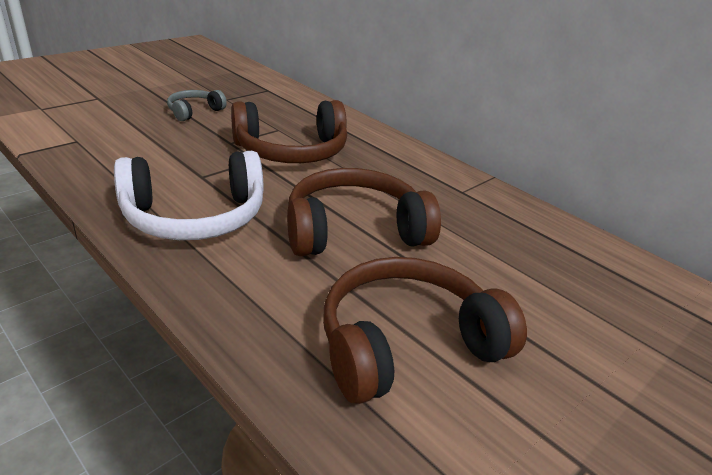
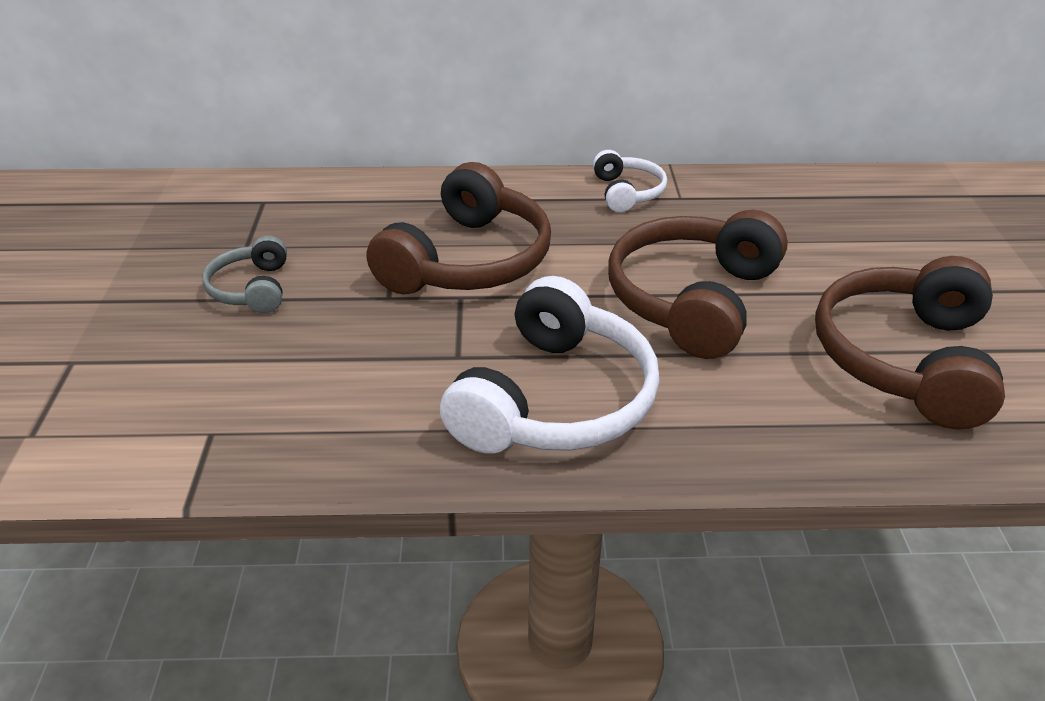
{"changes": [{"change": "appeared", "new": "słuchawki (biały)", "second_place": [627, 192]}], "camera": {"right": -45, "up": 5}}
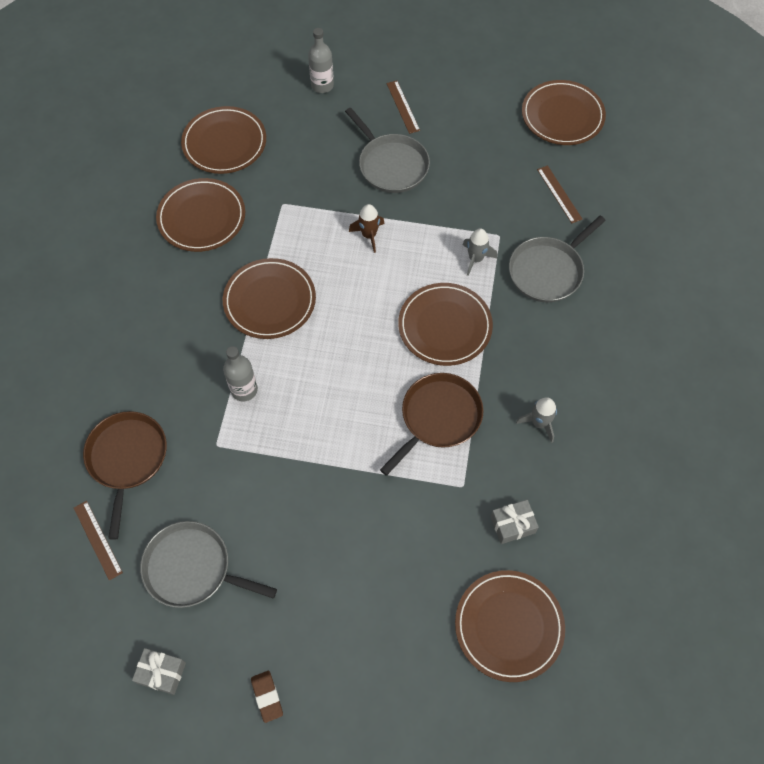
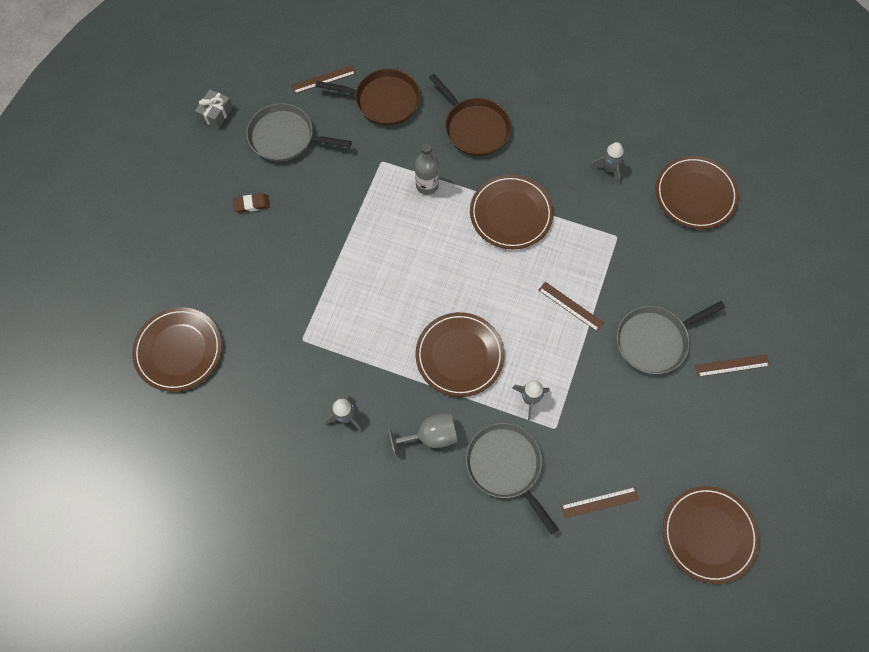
{"changes": [{"change": "missing", "old": "butelka (szary)", "first_place": [322, 85]}, {"change": "missing", "old": "prezent (szary)", "first_place": [512, 524]}, {"change": "appeared", "new": "kielich (szary)", "second_place": [431, 436]}, {"change": "relocated", "old": "gumka do mazania (brązowy)", "first_place": [267, 696], "second_place": [252, 204]}, {"change": "relocated", "old": "patelnia (brązowy)", "first_place": [438, 418], "second_place": [474, 128]}, {"change": "exchanged", "old": "talerz (brązowy)", "new": "rakieta (szary)", "first_place": [201, 217], "second_place": [608, 168]}, {"change": "exchanged", "old": "rakieta (brązowy)", "new": "linijka (brązowy)", "first_place": [369, 235], "second_place": [570, 306]}, {"change": "spun", "old": "patelnia (szary)", "first_place": [192, 568], "second_place": [285, 137], "degrees": -105}], "camera": {"right": 100, "up": 5}}
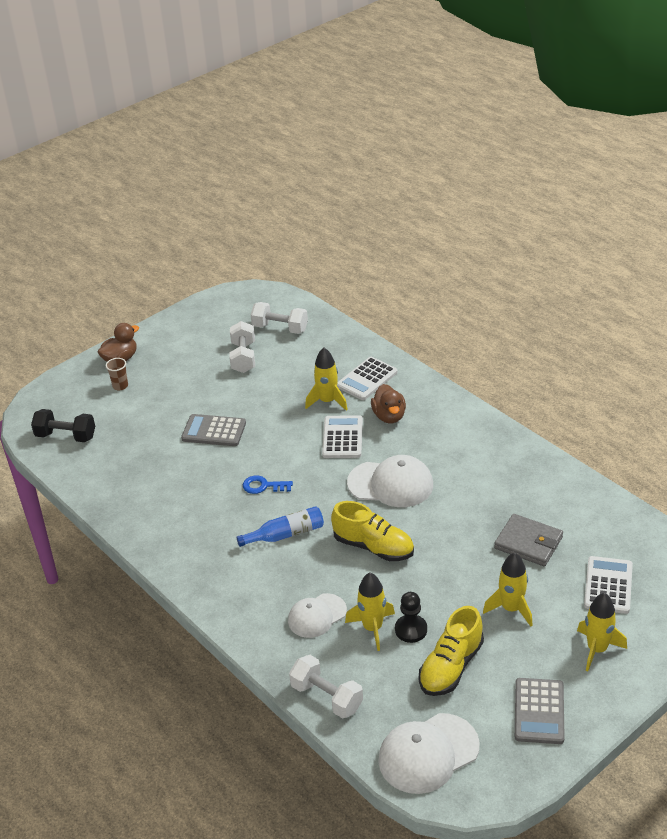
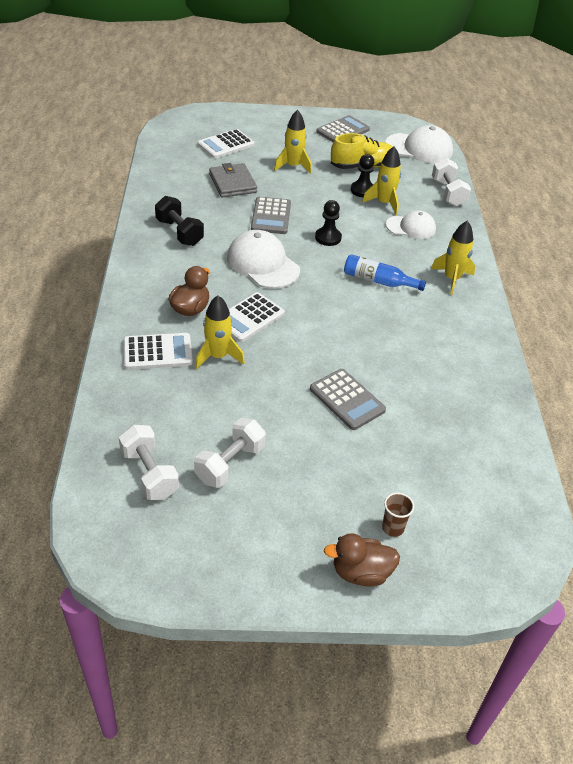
{"changes": [{"change": "missing", "old": "klucz (niebieski)", "first_place": [263, 486]}, {"change": "appeared", "new": "kalkulator (szary)", "second_place": [271, 216]}, {"change": "relocated", "old": "hantel (czarny)", "first_place": [66, 436], "second_place": [179, 232]}, {"change": "relocated", "old": "rakieta (żółty)", "first_place": [597, 649], "second_place": [452, 279]}, {"change": "exchanged", "old": "but (żółty)", "new": "pionek (czarny)", "first_place": [373, 547], "second_place": [328, 238]}], "camera": {"right": -145, "up": 5}}
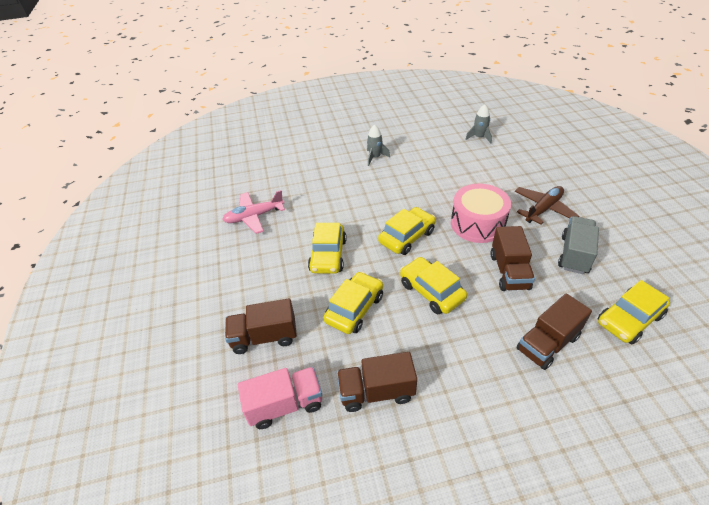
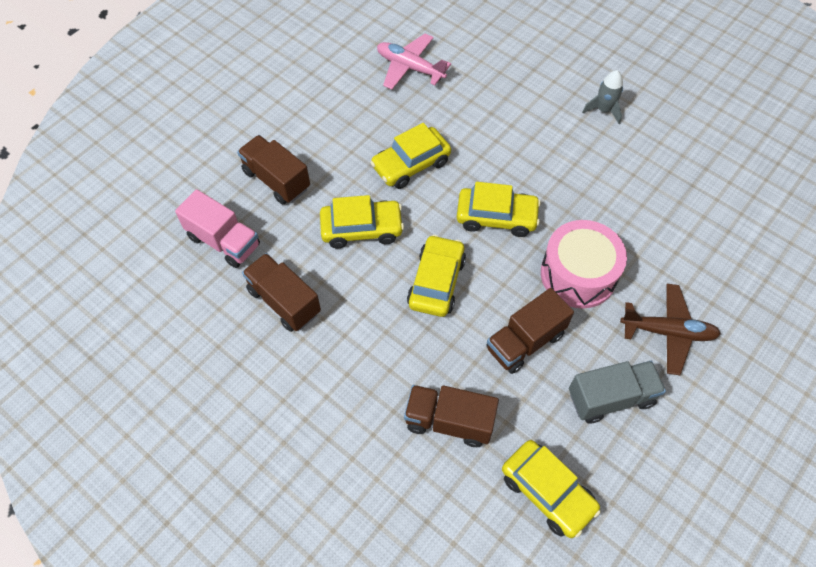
{"changes": [{"change": "missing", "old": "rakieta (szary)", "first_place": [479, 137]}, {"change": "spun", "old": "samochód (żółty)", "first_place": [629, 319], "second_place": [547, 492], "degrees": -150}], "camera": {"right": 50, "up": 15}}
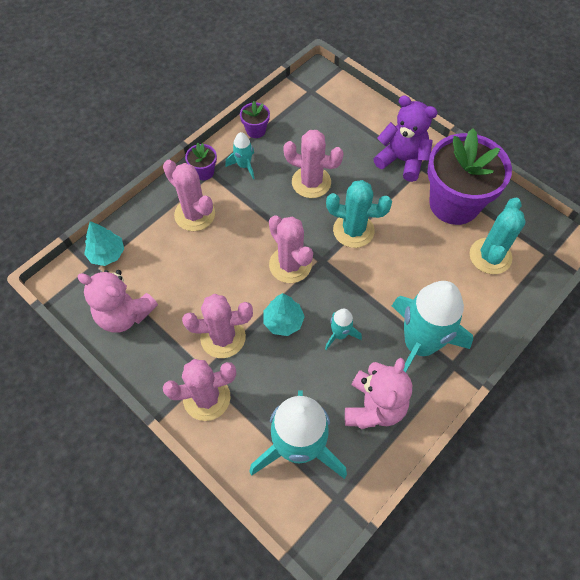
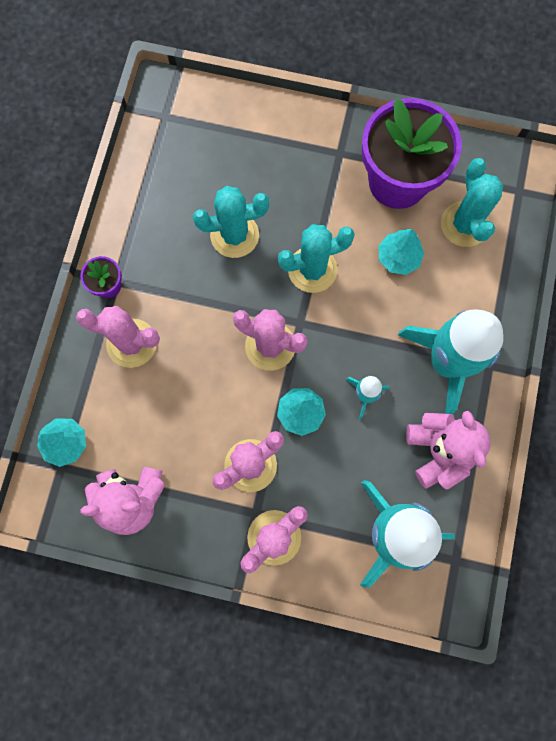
{"changes": [{"change": "missing", "old": "rakieta (turkusowy)", "first_place": [244, 165]}, {"change": "missing", "old": "doniczka (fioletowy)", "first_place": [256, 130]}, {"change": "missing", "old": "miś (fioletowy)", "first_place": [402, 160]}, {"change": "appeared", "new": "drzewko (turkusowy)", "second_place": [398, 257]}, {"change": "colour", "old": "kaktus (różowy)", "new": "kaktus (turkusowy)", "first_place": [311, 182], "second_place": [234, 235]}], "camera": {"right": -30, "up": 15}}
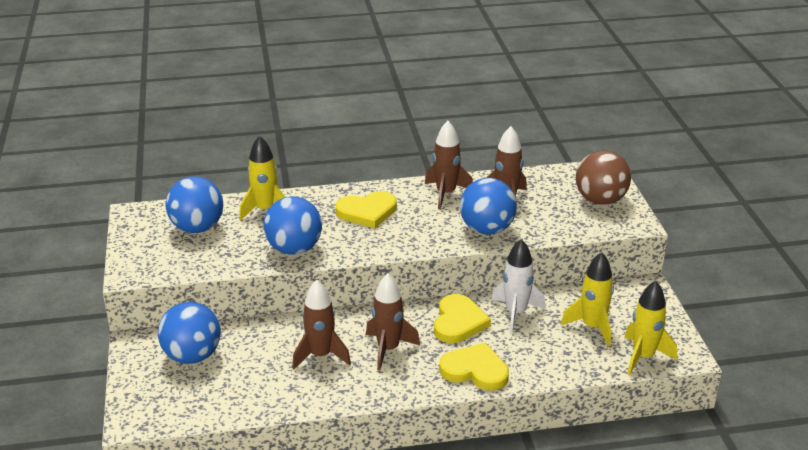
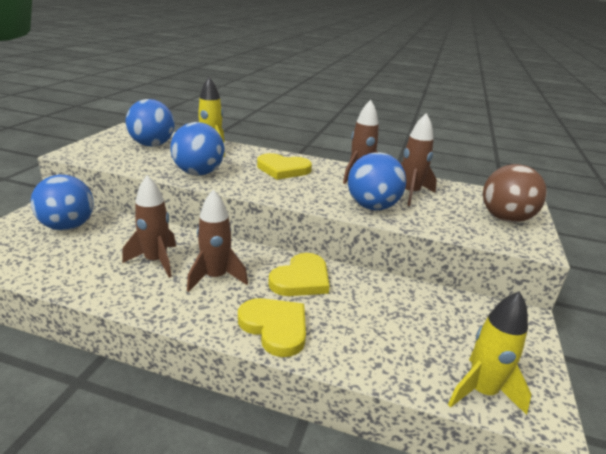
{"changes": [{"change": "missing", "old": "rakieta (biały)", "first_place": [515, 313]}, {"change": "missing", "old": "rakieta (żółty)", "first_place": [592, 327]}], "camera": {"right": 25, "up": -5}}
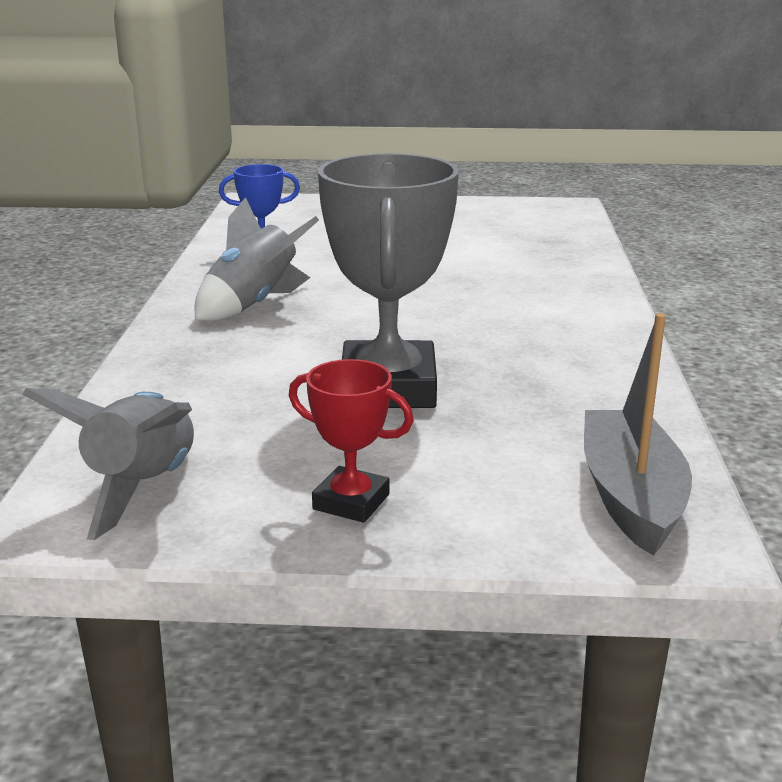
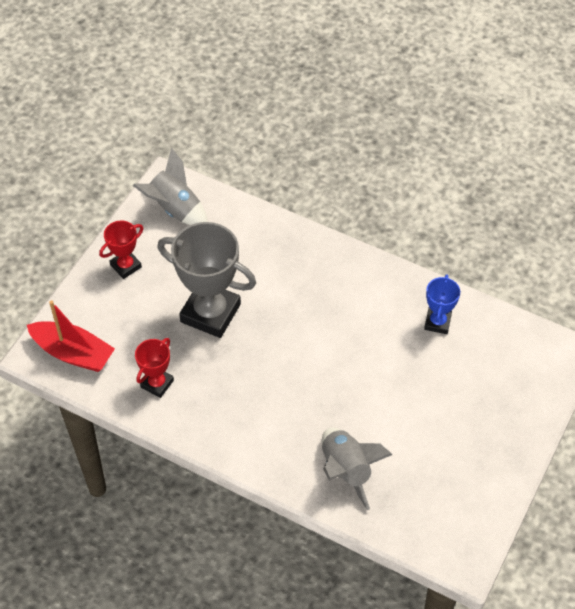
{"changes": [{"change": "appeared", "new": "puchar (czerwony)", "second_place": [157, 384]}, {"change": "relocated", "old": "rakieta (szary)", "first_place": [254, 305], "second_place": [346, 470]}, {"change": "colour", "old": "łódka (szary)", "new": "łódka (czerwony)", "first_place": [631, 496], "second_place": [73, 353]}], "camera": {"right": 115, "up": 30}}
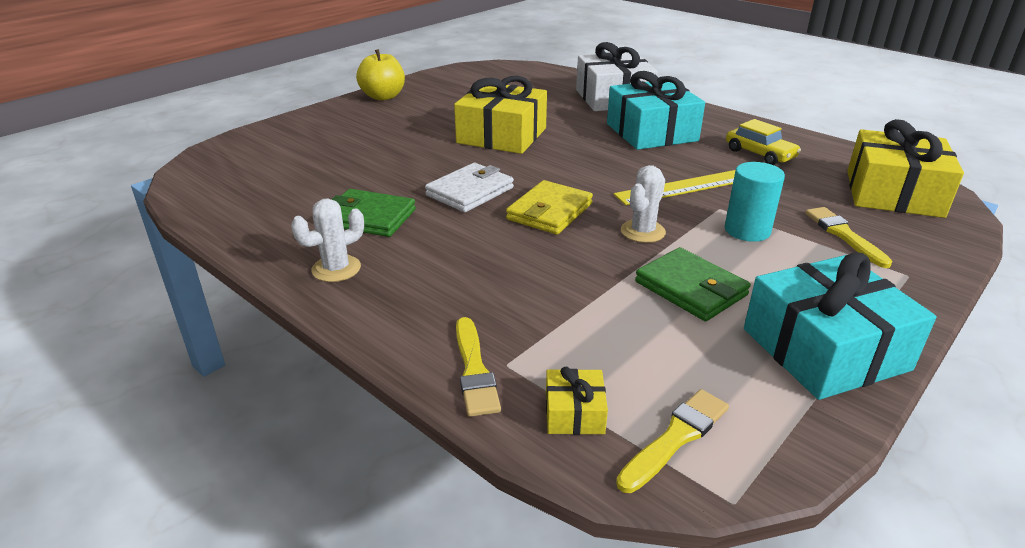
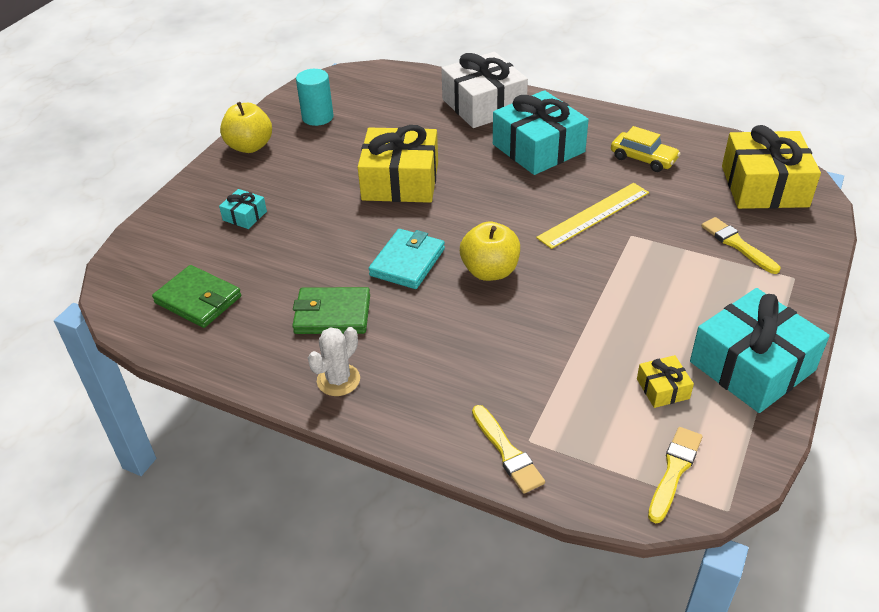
{"changes": [{"change": "missing", "old": "kaktus (biały)", "first_place": [642, 231]}, {"change": "appeared", "new": "prezent (turkusowy)", "second_place": [245, 216]}, {"change": "relocated", "old": "prezent (żółty)", "first_place": [574, 413], "second_place": [663, 389]}, {"change": "relocated", "old": "portfel (zielony)", "first_place": [691, 288], "second_place": [198, 300]}, {"change": "relocated", "old": "walec (turkusowy)", "first_place": [747, 230], "second_place": [317, 117]}, {"change": "exchanged", "old": "portfel (żółty)", "new": "jabłko (żółty)", "first_place": [549, 212], "second_place": [490, 271]}, {"change": "colour", "old": "portfel (biały)", "new": "portfel (turkusowy)", "first_place": [470, 191], "second_place": [407, 262]}], "camera": {"right": -15, "up": 10}}
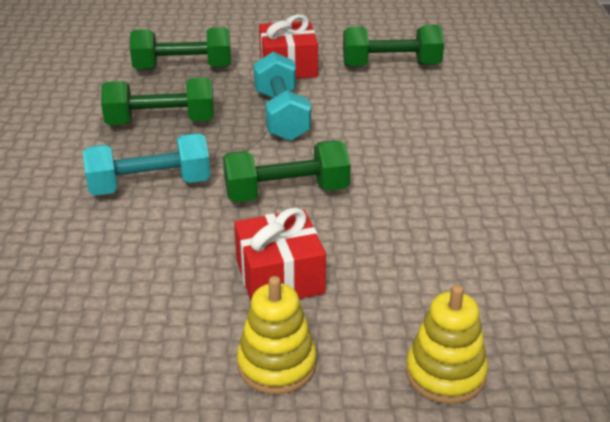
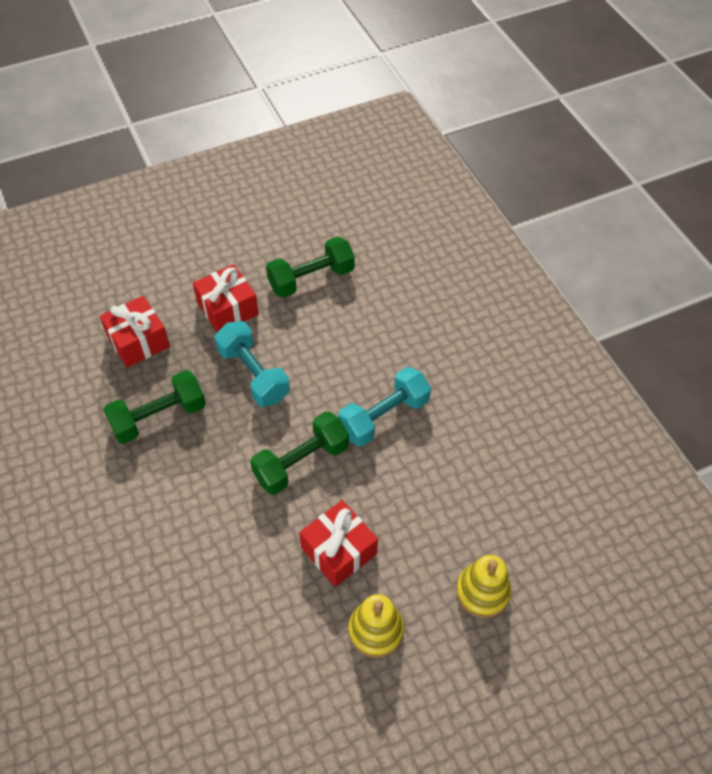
{"changes": [{"change": "relocated", "old": "hantel (turkusowy)", "first_place": [150, 185], "second_place": [384, 416]}, {"change": "exchanged", "old": "hantel (zielony)", "new": "prezent (czerwony)", "first_place": [183, 68], "second_place": [138, 341]}], "camera": {"right": -25, "up": 20}}
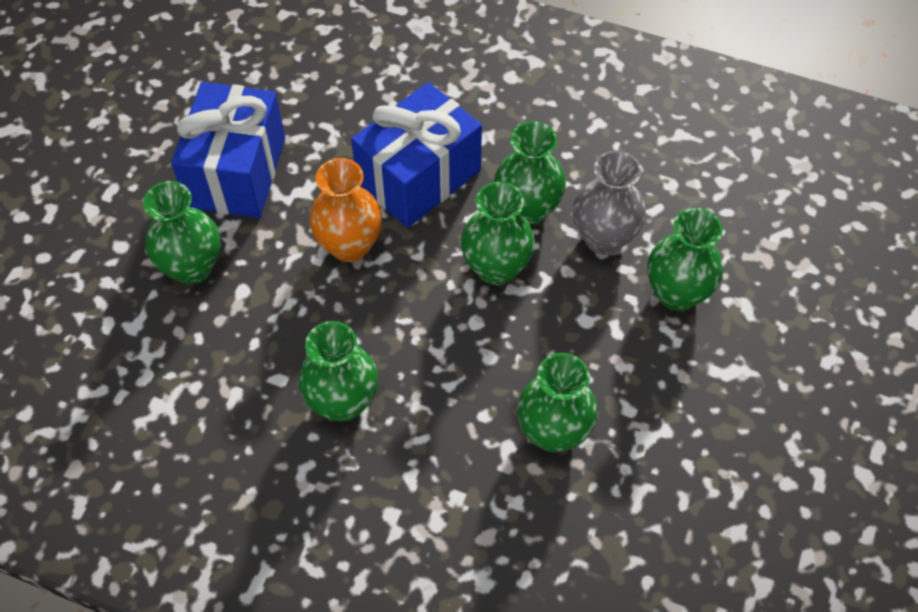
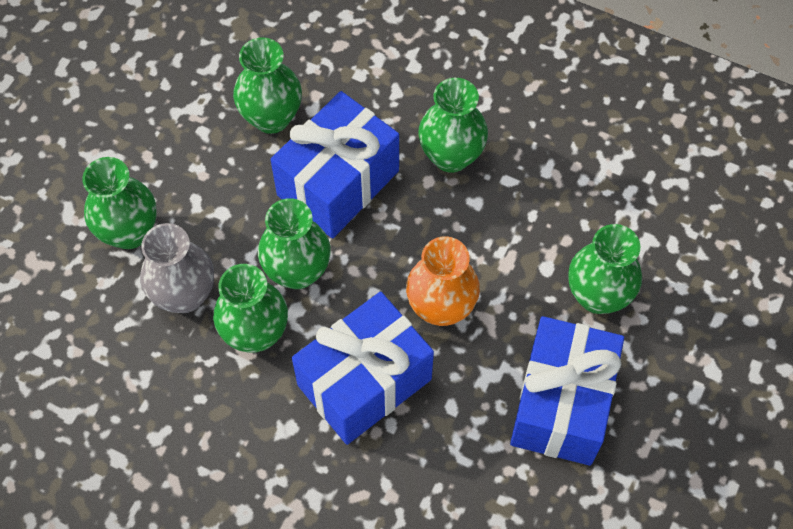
{"changes": [{"change": "appeared", "new": "prezent (niebieski)", "second_place": [338, 183]}], "camera": {"right": -175, "up": 5}}
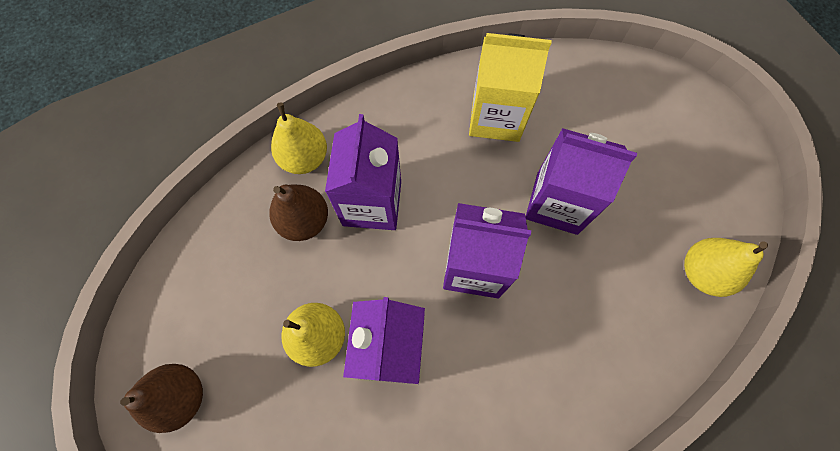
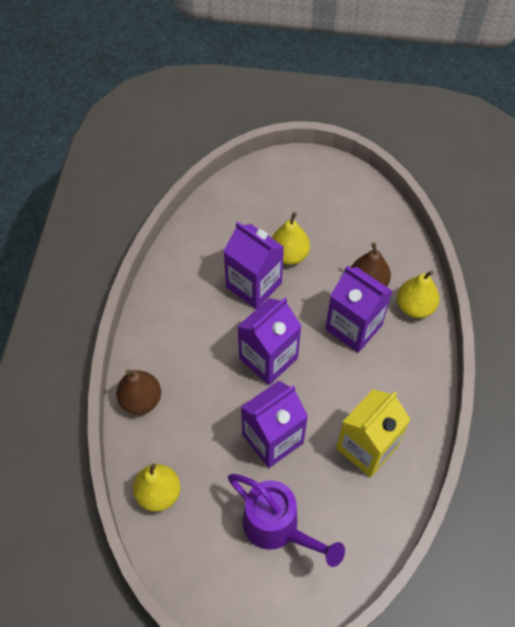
{"changes": [{"change": "appeared", "new": "konewka (fioletowy)", "second_place": [277, 528]}, {"change": "relocated", "old": "gruszka (brązowy)", "first_place": [181, 396], "second_place": [141, 400]}], "camera": {"right": 125, "up": -10}}
